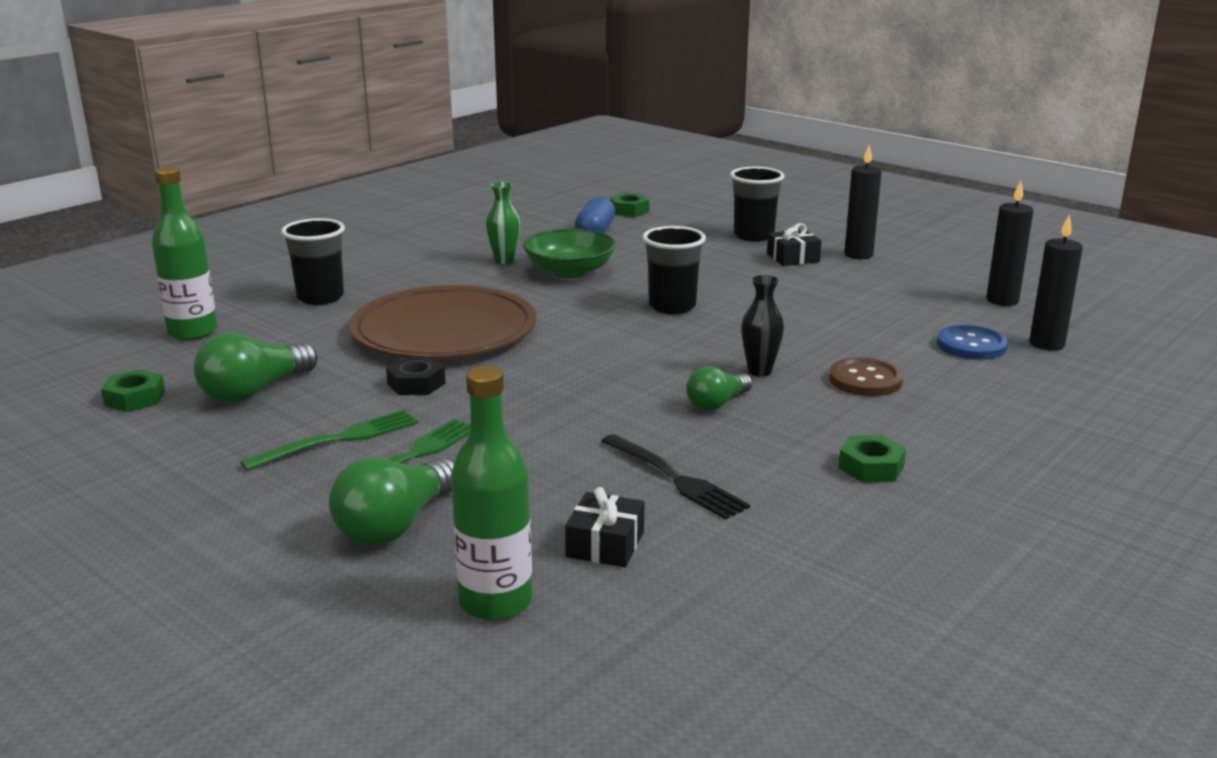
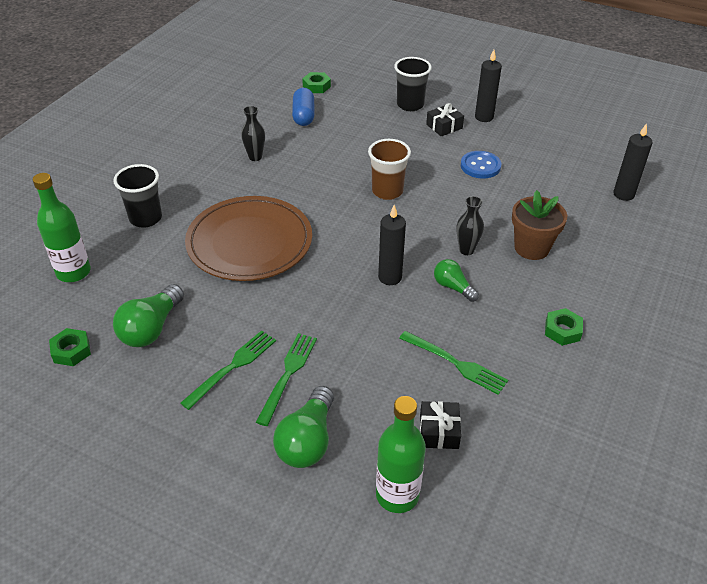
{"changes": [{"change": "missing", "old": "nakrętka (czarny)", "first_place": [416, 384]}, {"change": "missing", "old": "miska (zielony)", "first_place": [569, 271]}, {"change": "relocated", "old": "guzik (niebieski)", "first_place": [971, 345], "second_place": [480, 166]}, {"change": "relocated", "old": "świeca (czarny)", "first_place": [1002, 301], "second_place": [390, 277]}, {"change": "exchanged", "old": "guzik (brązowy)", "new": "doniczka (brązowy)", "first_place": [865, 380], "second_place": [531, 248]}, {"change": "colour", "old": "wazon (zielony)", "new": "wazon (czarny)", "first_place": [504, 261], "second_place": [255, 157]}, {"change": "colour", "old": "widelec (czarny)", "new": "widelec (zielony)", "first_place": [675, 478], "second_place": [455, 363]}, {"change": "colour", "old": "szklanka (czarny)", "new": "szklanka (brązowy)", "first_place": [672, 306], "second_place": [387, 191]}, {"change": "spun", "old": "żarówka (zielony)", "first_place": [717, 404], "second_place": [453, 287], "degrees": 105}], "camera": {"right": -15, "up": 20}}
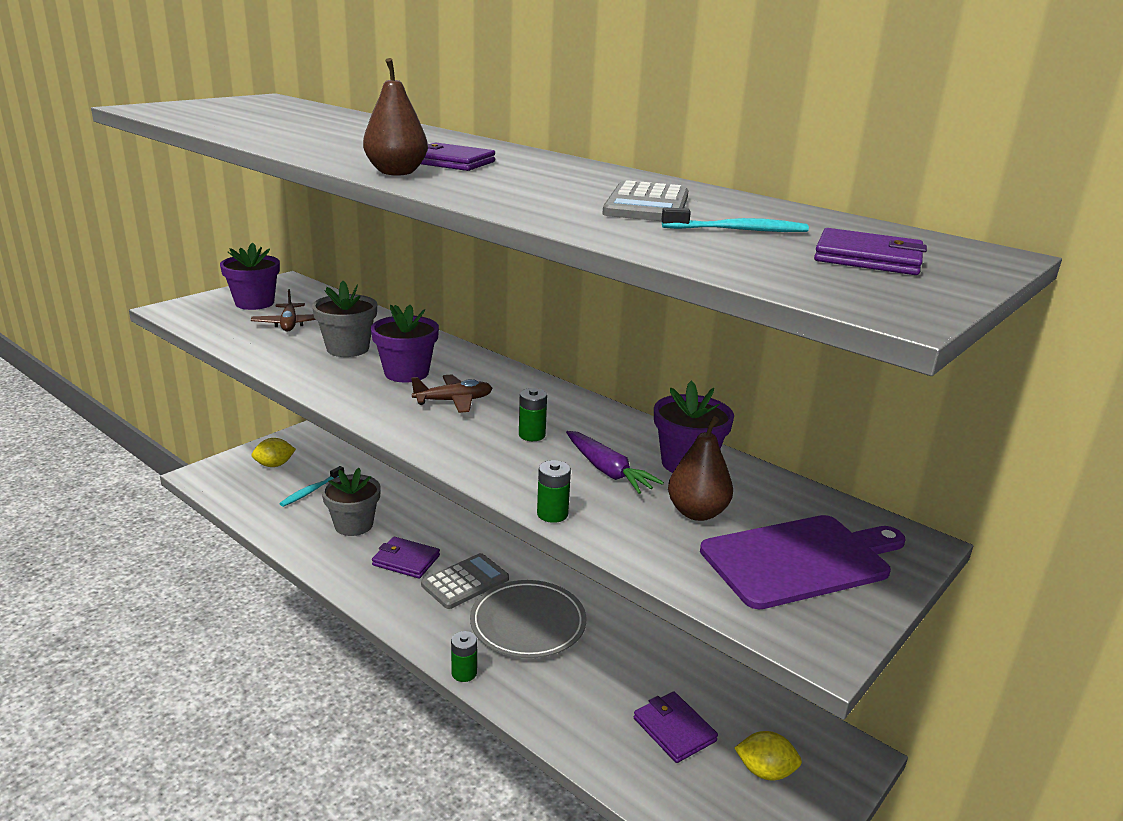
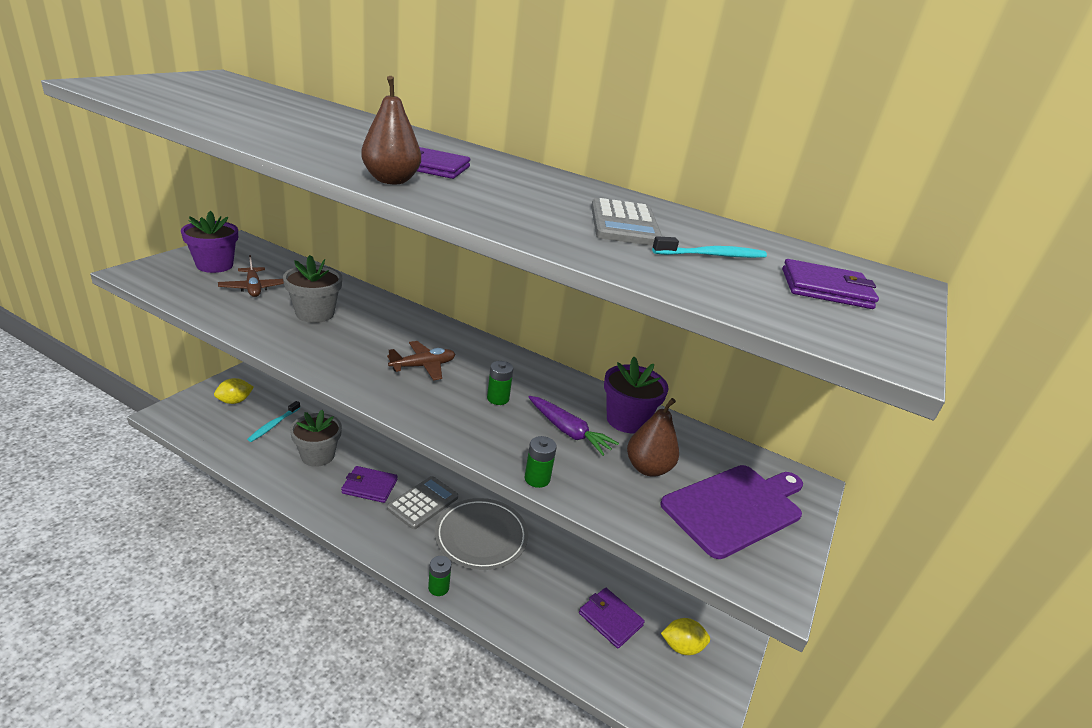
{"changes": [{"change": "missing", "old": "doniczka (fioletowy)", "first_place": [406, 373]}], "camera": {"right": -15, "up": 5}}
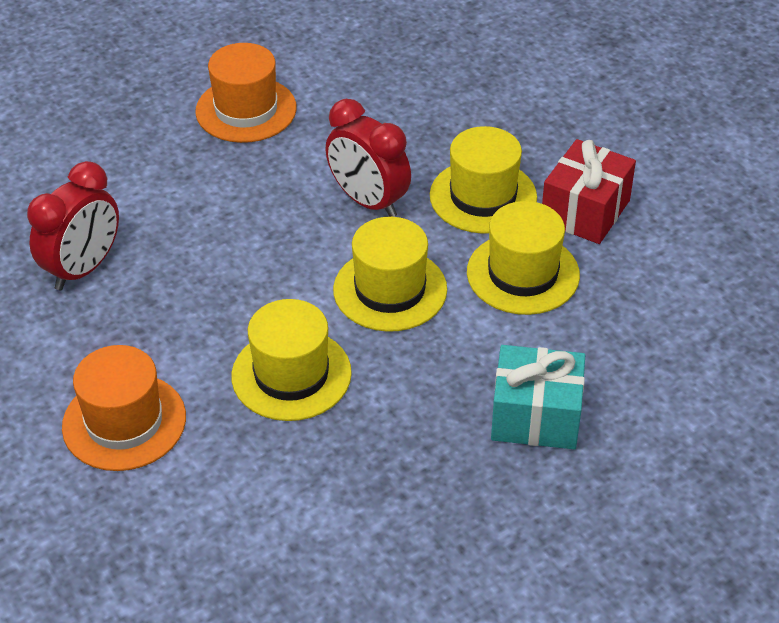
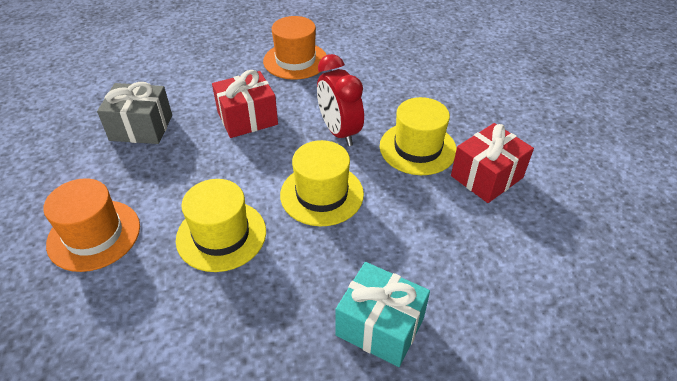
{"changes": [{"change": "missing", "old": "kapelusz (żółty)", "first_place": [523, 274]}, {"change": "appeared", "new": "prezent (czerwony)", "second_place": [247, 118]}, {"change": "exchanged", "old": "budzik (czerwony)", "new": "prezent (szary)", "first_place": [83, 269], "second_place": [141, 128]}], "camera": {"right": 20, "up": 0}}
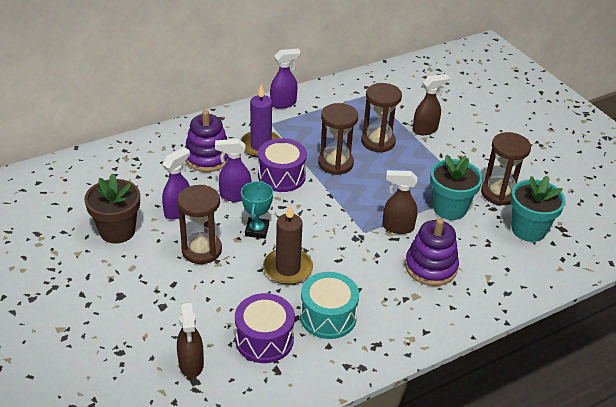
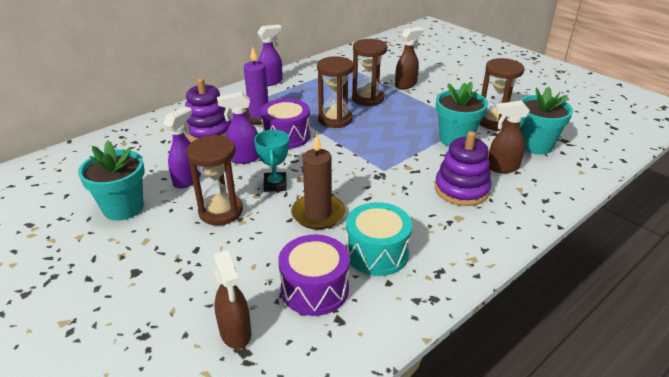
{"changes": [{"change": "relocated", "old": "spryskiwacz (brązowy)", "first_place": [397, 227], "second_place": [502, 167]}, {"change": "colour", "old": "doniczka (brązowy)", "new": "doniczka (turkusowy)", "first_place": [117, 231], "second_place": [123, 208]}], "camera": {"right": -10, "up": -5}}
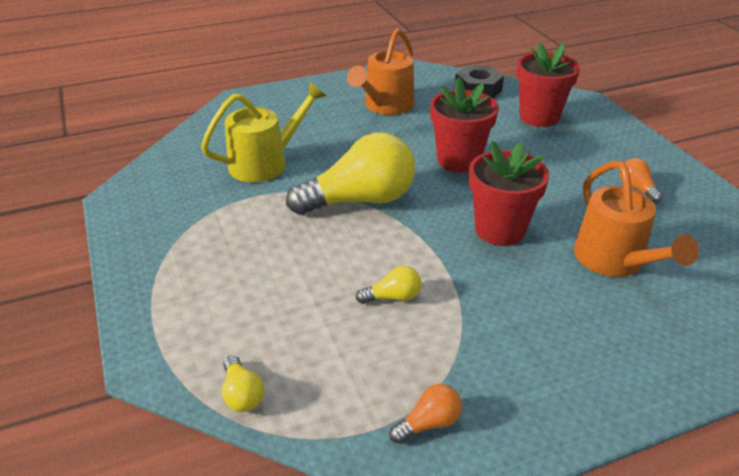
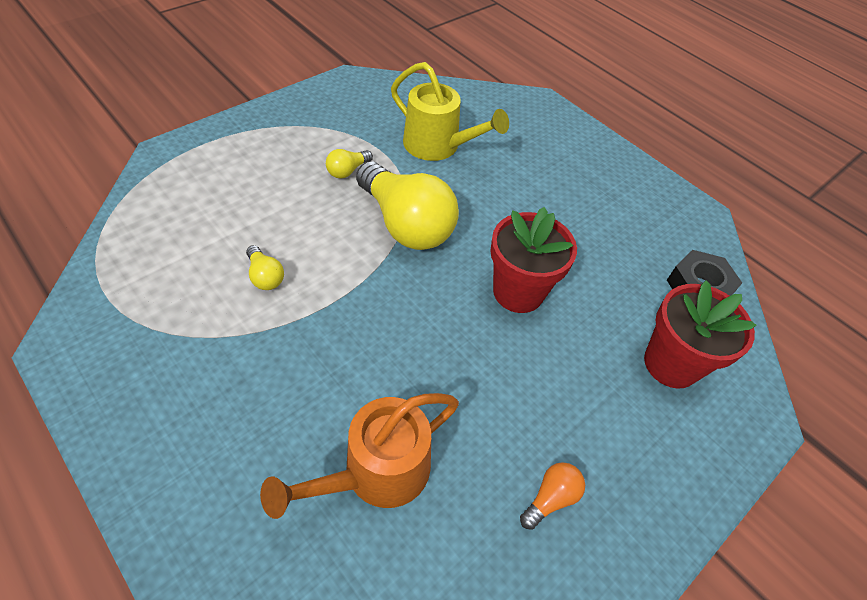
{"changes": [{"change": "missing", "old": "konewka (pomarańczowy)", "first_place": [385, 106]}, {"change": "missing", "old": "żarówka (pomarańczowy)", "first_place": [429, 423]}, {"change": "missing", "old": "doniczka (czerwony)", "first_place": [499, 230]}, {"change": "relocated", "old": "żarówka (żółty)", "first_place": [242, 394], "second_place": [347, 171]}], "camera": {"right": 65, "up": 15}}
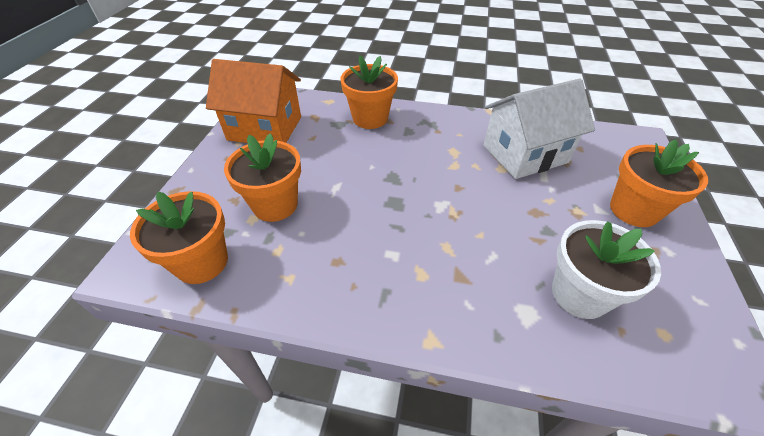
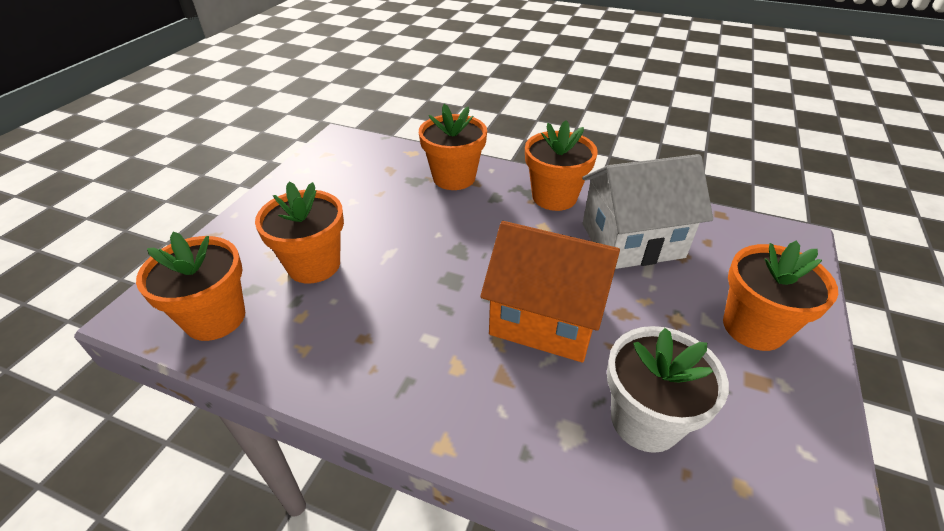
{"changes": [{"change": "appeared", "new": "doniczka (pomarańczowy)", "second_place": [554, 197]}, {"change": "relocated", "old": "domek (pomarańczowy)", "first_place": [265, 128], "second_place": [545, 318]}], "camera": {"right": 10, "up": -5}}
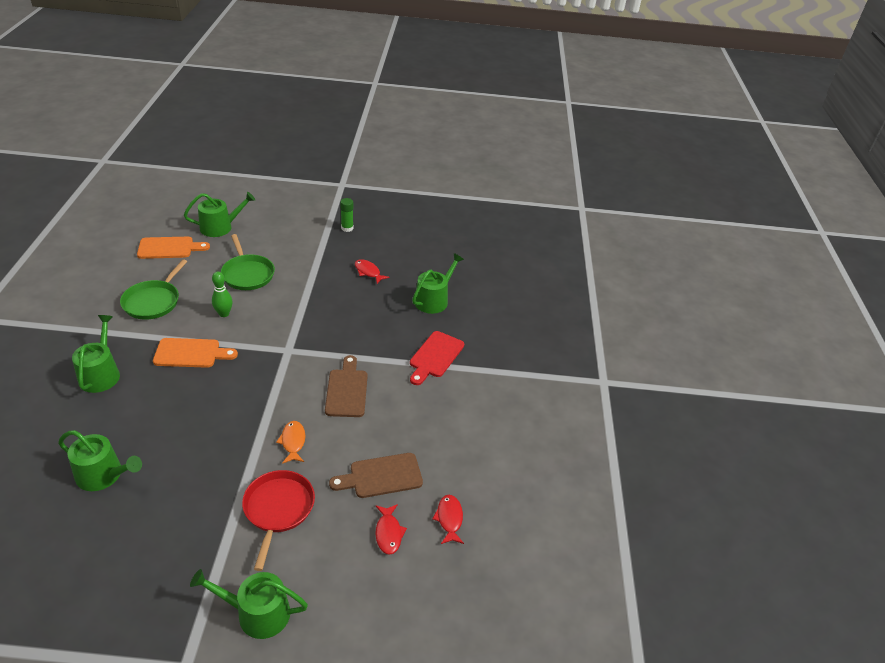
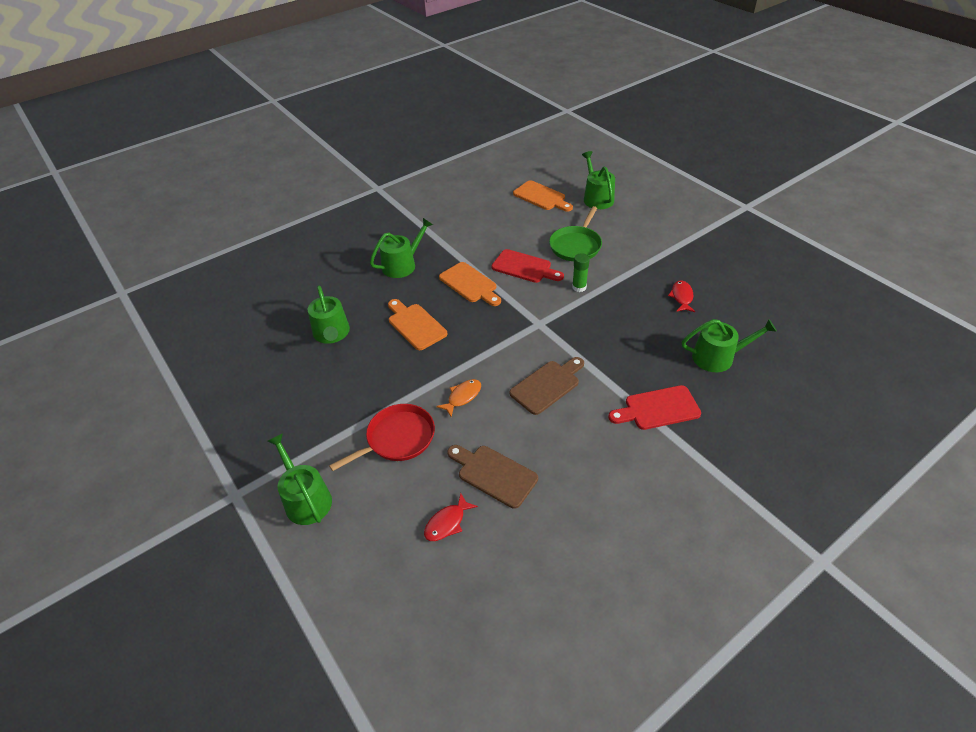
{"changes": [{"change": "missing", "old": "patelnia (zielony)", "first_place": [153, 301]}, {"change": "missing", "old": "ryba (czerwony)", "first_place": [449, 519]}, {"change": "appeared", "new": "deska do krojenia (pomarańczowy)", "second_place": [415, 325]}, {"change": "relocated", "old": "klej w sztyfcie (zielony)", "first_place": [347, 228], "second_place": [579, 287]}, {"change": "exchanged", "old": "kręgiel (zielony)", "new": "deska do krojenia (czerwony)", "first_place": [224, 314], "second_place": [524, 267]}, {"change": "spun", "old": "konewka (zielony)", "first_place": [220, 227], "second_place": [597, 198], "degrees": -135}], "camera": {"right": 55, "up": 5}}
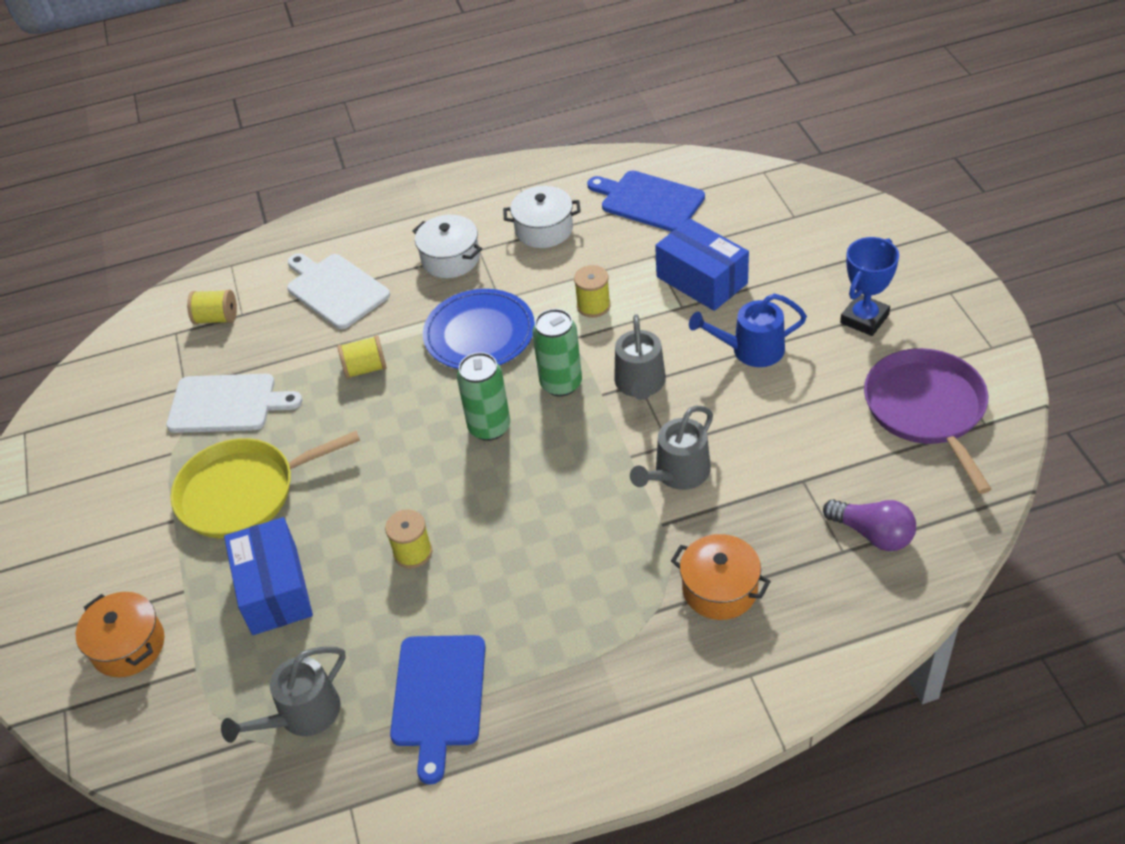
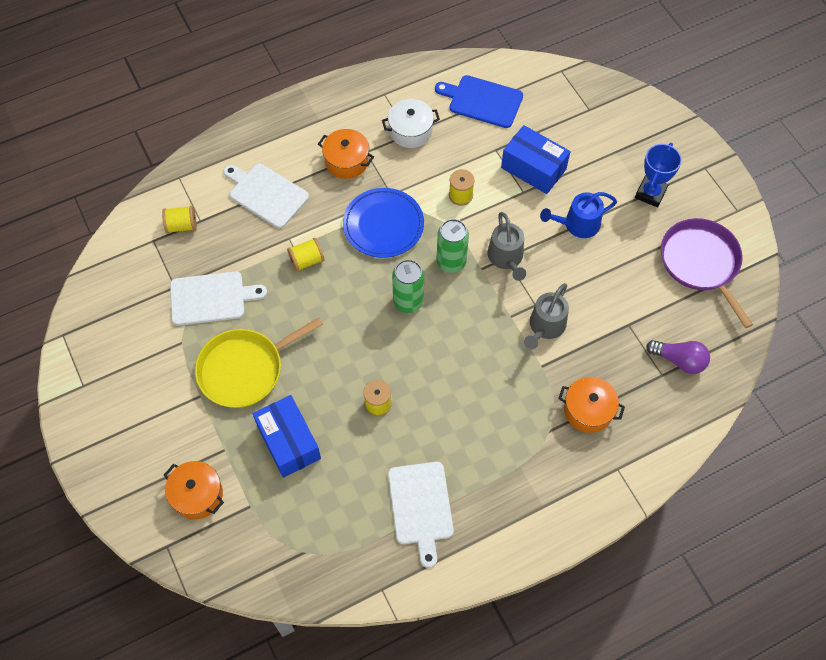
{"changes": [{"change": "missing", "old": "konewka (szary)", "first_place": [302, 714]}, {"change": "colour", "old": "deska do krojenia (niebieski)", "new": "deska do krojenia (biały)", "first_place": [438, 696], "second_place": [420, 507]}, {"change": "colour", "old": "garnek (biały)", "new": "garnek (pomarańczowy)", "first_place": [450, 259], "second_place": [346, 161]}], "camera": {"right": -15, "up": 15}}
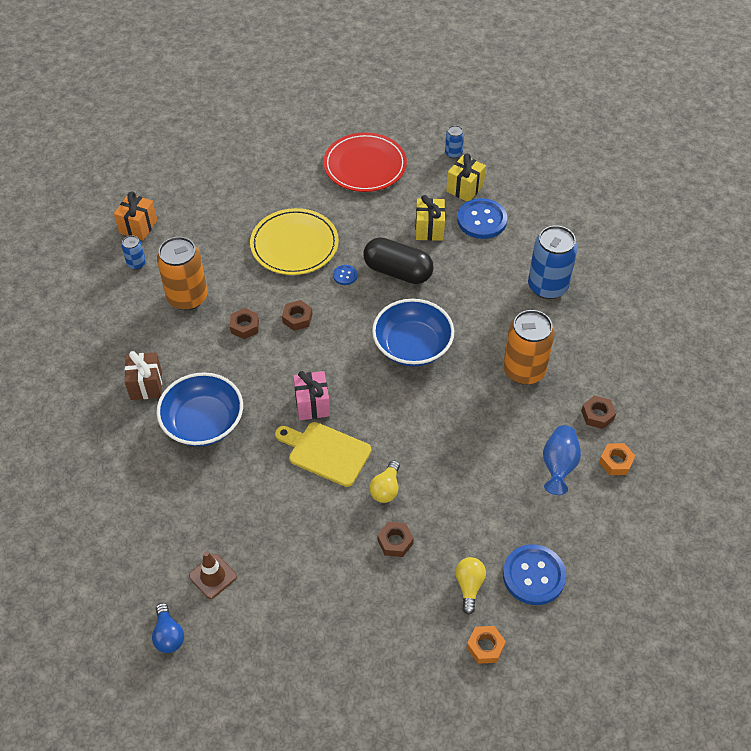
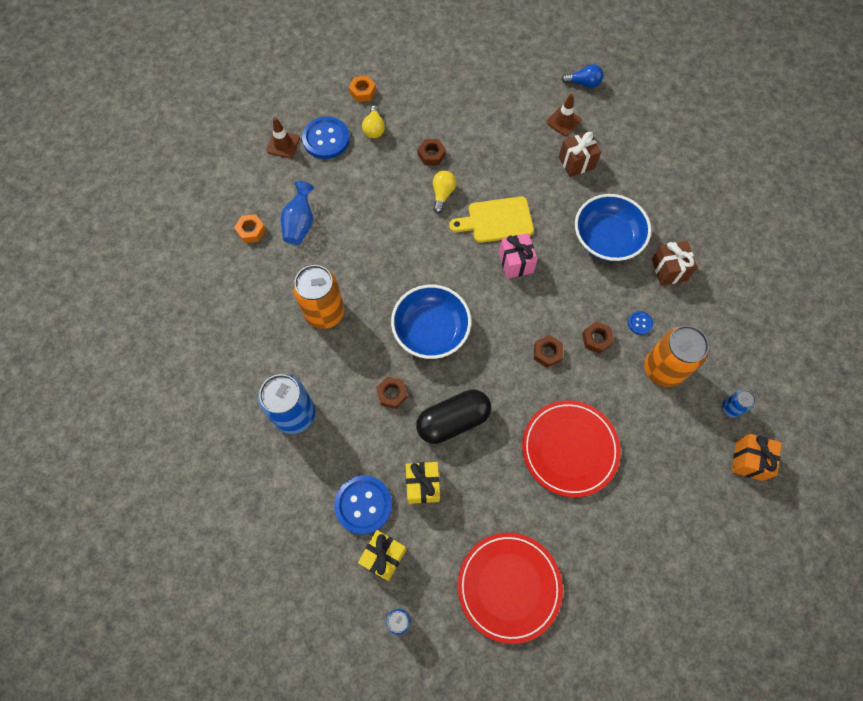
{"changes": [{"change": "appeared", "new": "pachołek (brązowy)", "second_place": [283, 144]}, {"change": "appeared", "new": "prezent (brązowy)", "second_place": [576, 162]}, {"change": "relocated", "old": "guzik (niebieski)", "first_place": [345, 275], "second_place": [640, 323]}, {"change": "relocated", "old": "nakrętka (brązowy)", "first_place": [597, 415], "second_place": [392, 394]}, {"change": "colour", "old": "talerz (żółty)", "new": "talerz (czerwony)", "first_place": [294, 245], "second_place": [569, 449]}, {"change": "spun", "old": "żarówka (niebieski)", "first_place": [168, 635], "second_place": [583, 83], "degrees": 120}, {"change": "spun", "old": "deska do krojenia (żółty)", "first_place": [326, 452], "second_place": [496, 220], "degrees": 150}, {"change": "spun", "old": "kapsułka (czarny)", "first_place": [398, 271], "second_place": [453, 421], "degrees": -45}], "camera": {"right": 175, "up": 15}}
